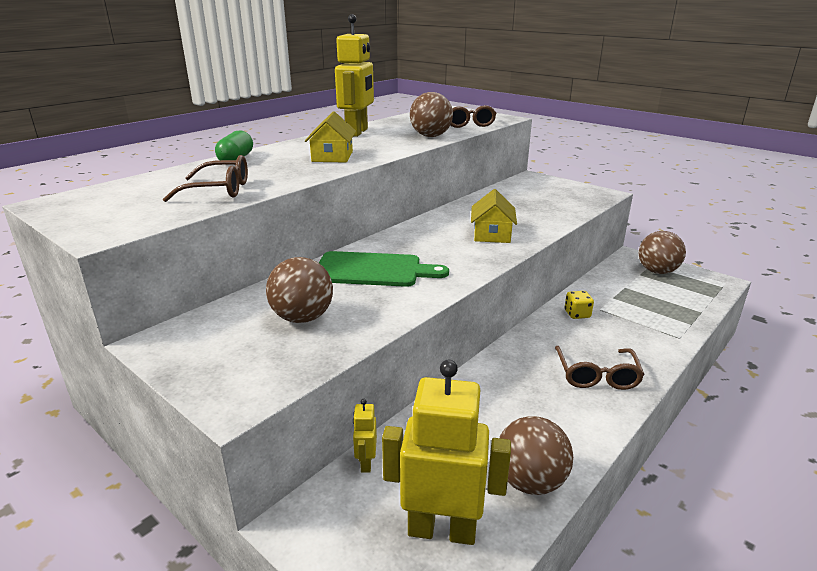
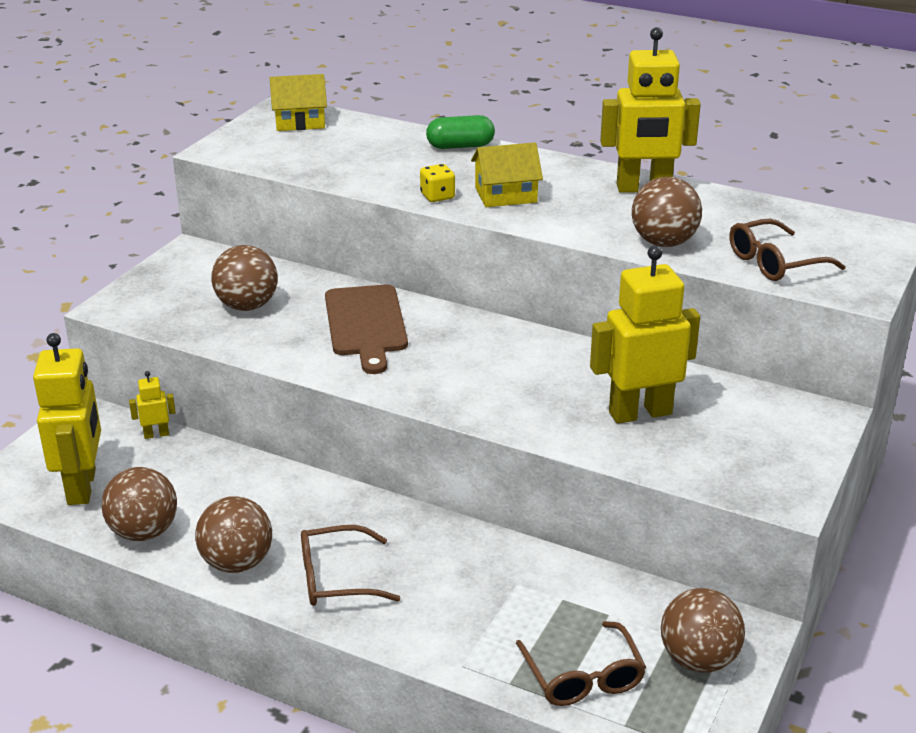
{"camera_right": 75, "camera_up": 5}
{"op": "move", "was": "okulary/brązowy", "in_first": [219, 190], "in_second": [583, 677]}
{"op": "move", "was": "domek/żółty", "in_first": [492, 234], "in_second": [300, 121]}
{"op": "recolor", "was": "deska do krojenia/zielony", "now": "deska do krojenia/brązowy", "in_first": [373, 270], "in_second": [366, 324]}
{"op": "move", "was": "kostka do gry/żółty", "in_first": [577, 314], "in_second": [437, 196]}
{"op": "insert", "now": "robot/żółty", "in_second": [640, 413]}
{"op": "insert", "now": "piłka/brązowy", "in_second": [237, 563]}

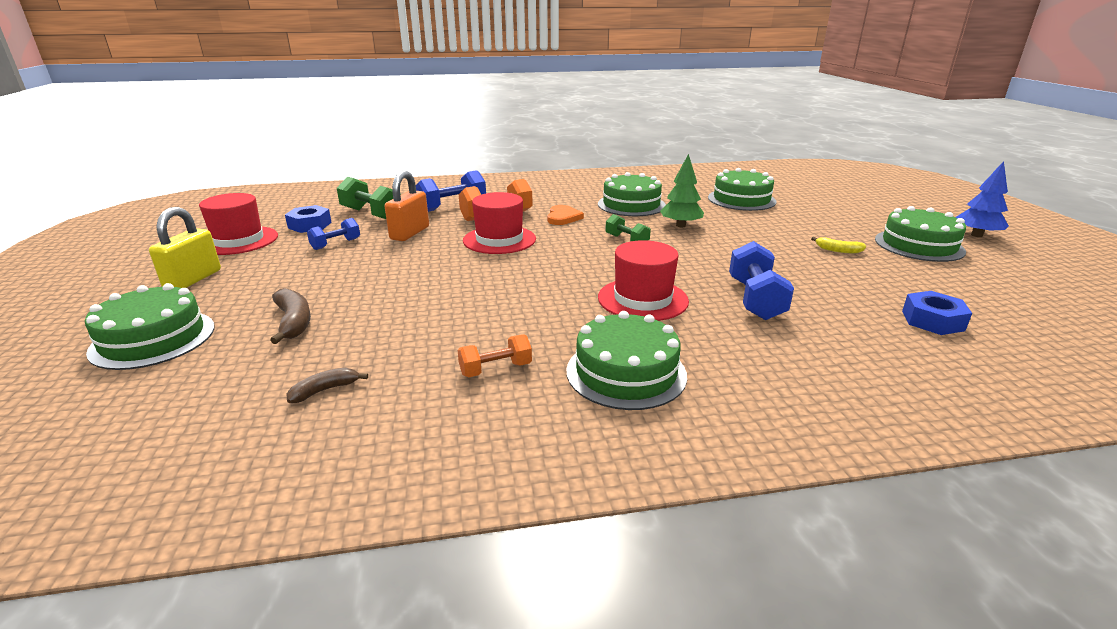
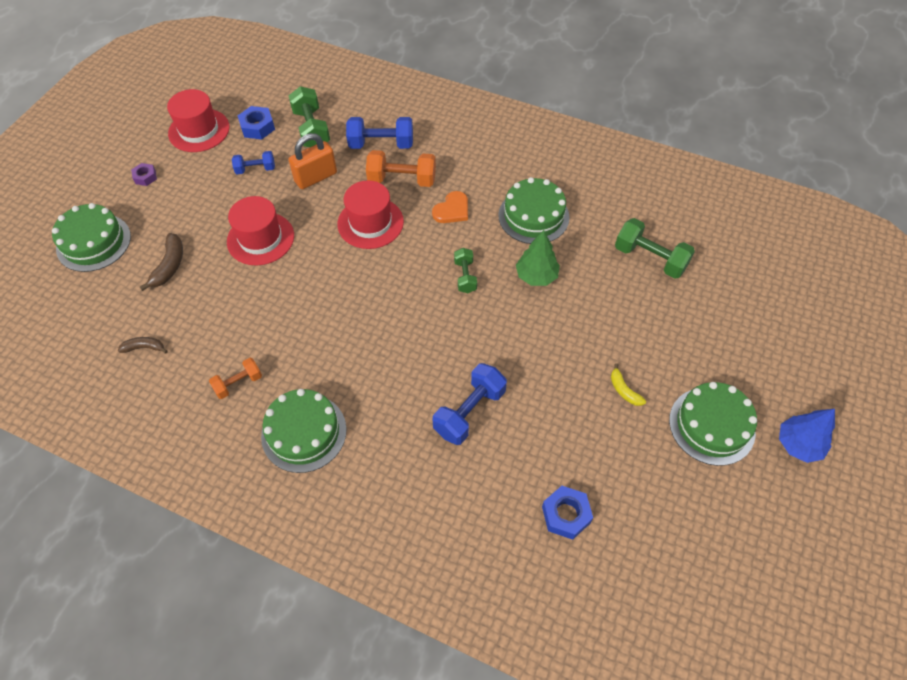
{"camera_right": 35, "camera_up": 30}
{"op": "replace", "was": "tort/zielony", "now": "hantel/zielony", "in_first": [741, 199], "in_second": [650, 258]}
{"op": "replace", "was": "kłódka/żółty", "now": "nakrętka/fioletowy", "in_first": [193, 279], "in_second": [145, 177]}
{"op": "move", "was": "kapelusz/czerwony", "in_first": [642, 299], "in_second": [260, 238]}
{"op": "rotate", "was": "hantel/pomarańczowy", "in_first": [495, 369], "in_second": [238, 383], "clockwise": -45}

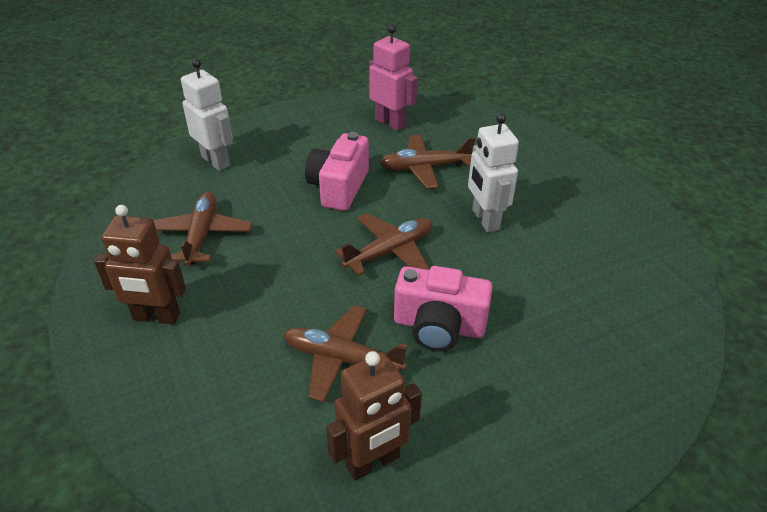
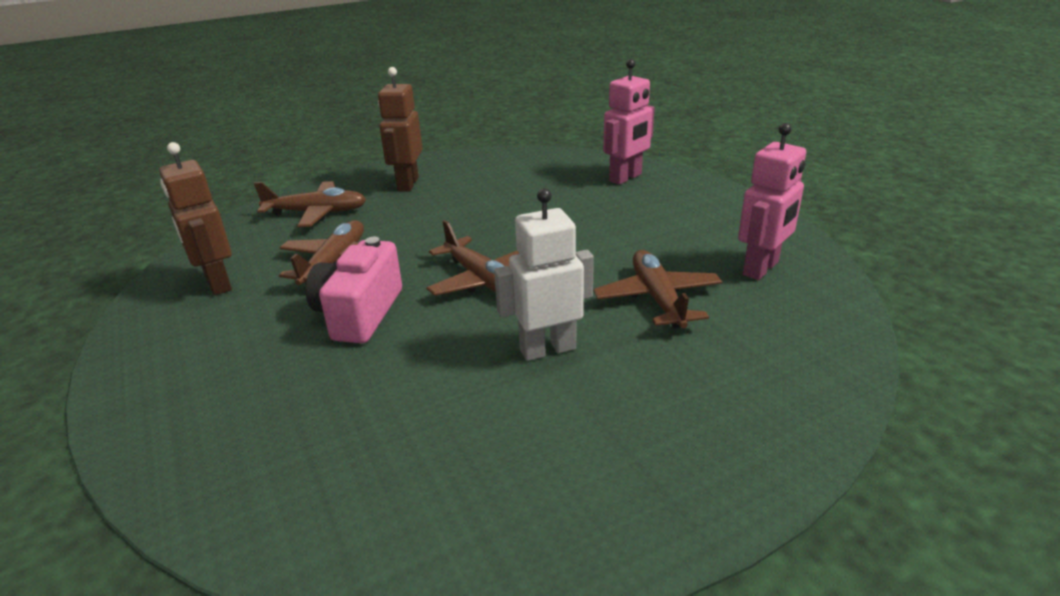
{"camera_right": 90, "camera_up": -10}
{"op": "recolor", "was": "robot/biały", "now": "robot/różowy", "in_first": [216, 161], "in_second": [626, 178]}
{"op": "delete", "was": "aparat fotograficzny/różowy", "in_first": [339, 187]}
{"op": "move", "was": "samolot/brązowy", "in_first": [201, 235], "in_second": [317, 212]}

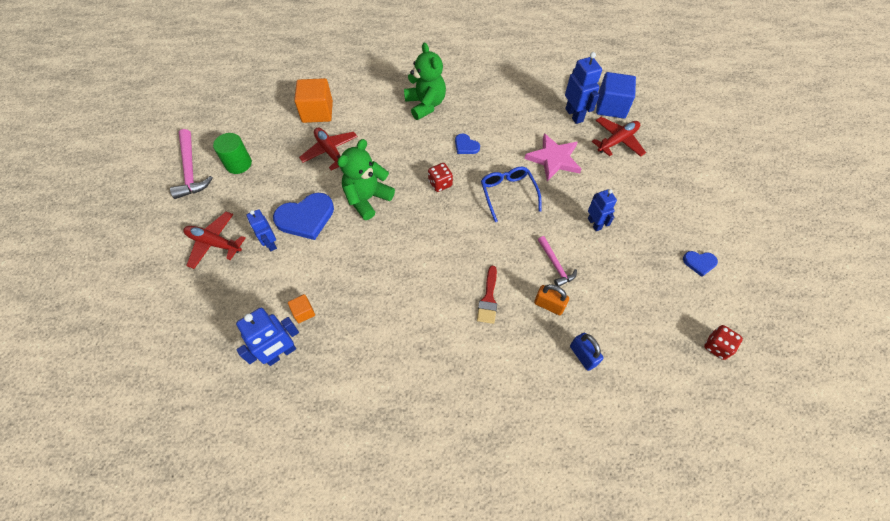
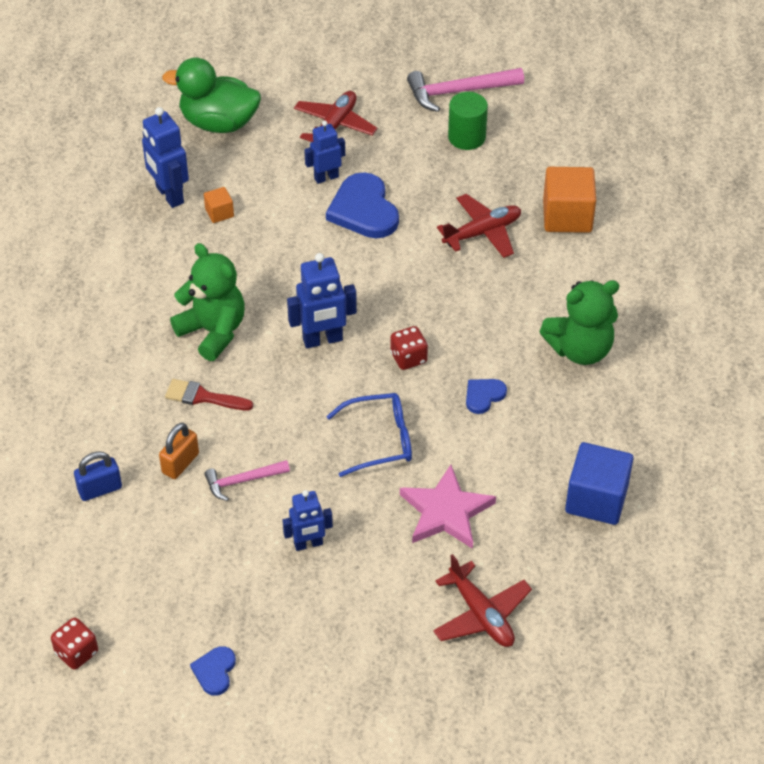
{"camera_right": 95, "camera_up": -10}
{"op": "move", "was": "robot/niebieski", "in_first": [574, 115], "in_second": [323, 340]}
{"op": "move", "was": "sześcian/niebieski", "in_first": [611, 106], "in_second": [596, 499]}
{"op": "move", "was": "miś/zielony", "in_first": [367, 199], "in_second": [213, 331]}
{"op": "insert", "now": "kaczka/zielony", "in_second": [219, 123]}

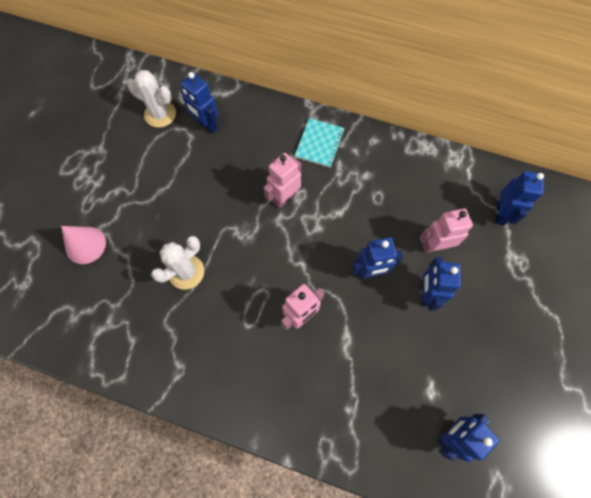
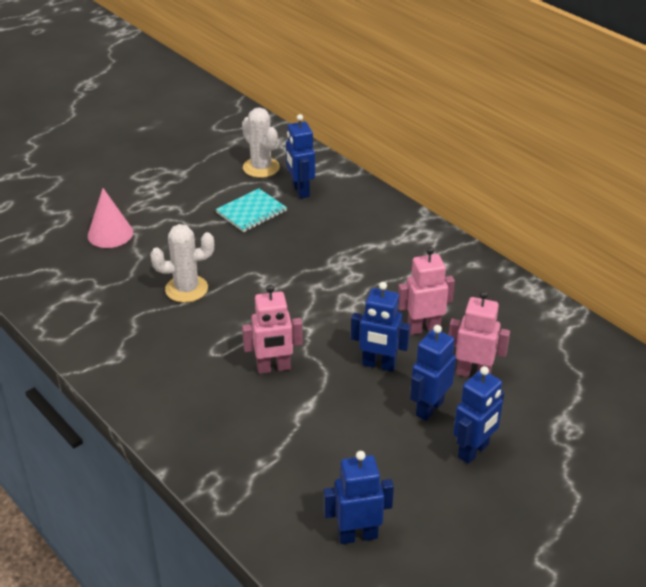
{"camera_right": 30, "camera_up": -30}
{"op": "move", "was": "zeszyt/turkusowy", "in_first": [319, 144], "in_second": [251, 212]}
{"op": "move", "was": "robot/różowy", "in_first": [284, 198], "in_second": [423, 328]}
{"op": "move", "was": "robot/niebieski", "in_first": [501, 214], "in_second": [473, 451]}

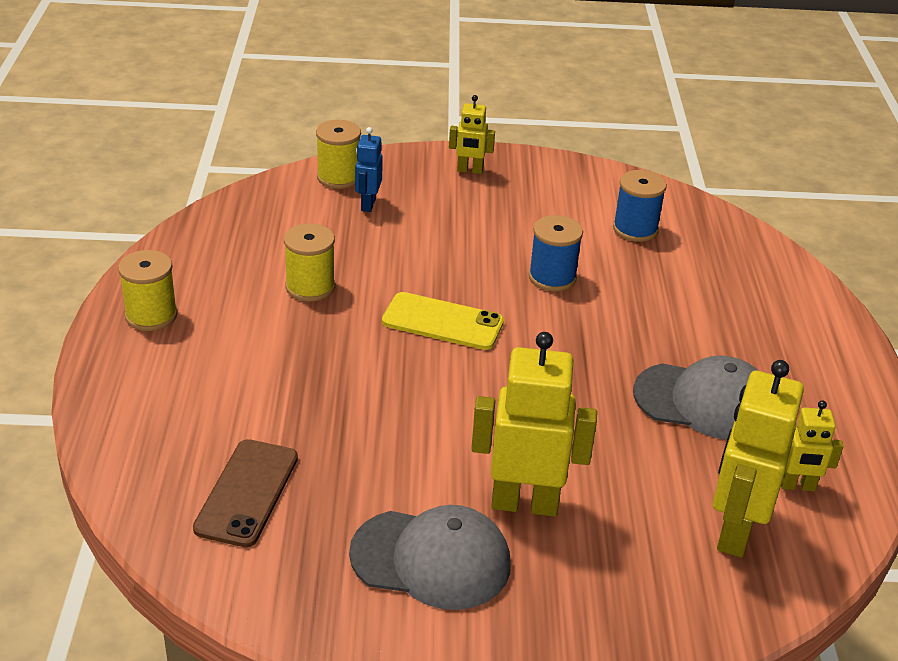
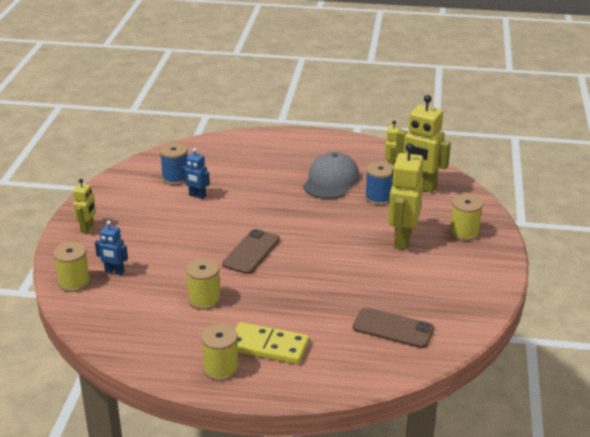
{"camera_right": -80, "camera_up": -5}
{"op": "move", "was": "szpulka/niebieski", "in_first": [552, 277], "in_second": [379, 198]}
{"op": "recolor", "was": "telefon/żółty", "now": "telefon/brązowy", "in_first": [443, 322], "in_second": [251, 252]}
{"op": "delete", "was": "czapka/szary", "in_first": [431, 559]}
{"op": "insert", "now": "robot/niebieski", "in_second": [197, 196]}
{"op": "insert", "now": "szpulka/żółty", "in_second": [464, 232]}
{"op": "insert", "now": "kostka domina/żółty", "in_second": [268, 346]}

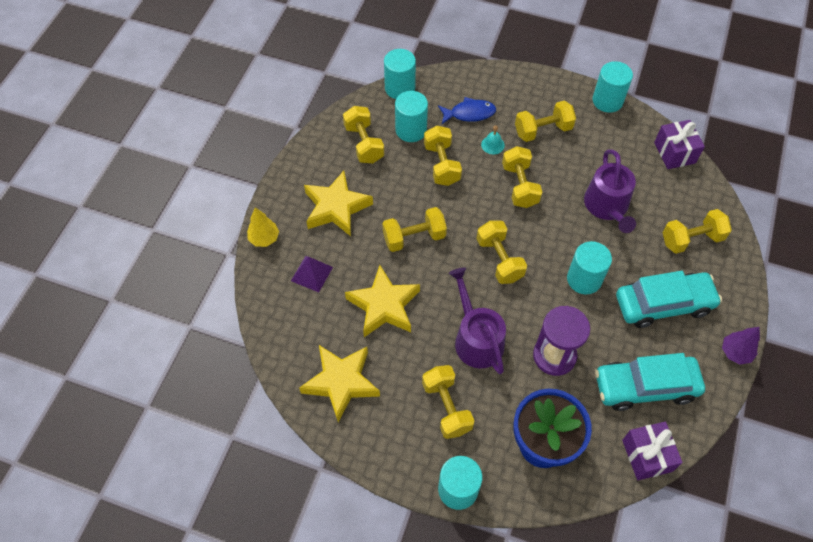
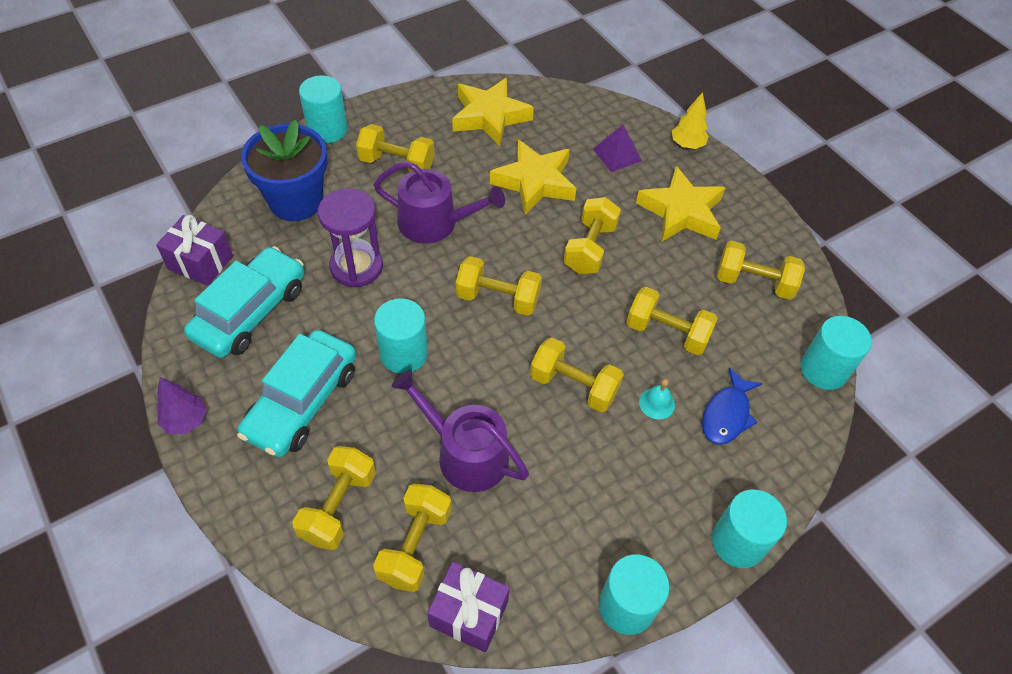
{"camera_right": 125, "camera_up": -5}
{"op": "move", "was": "walec/turkusowy", "in_first": [411, 130], "in_second": [738, 542]}
{"op": "move", "was": "hantel/żółty", "in_first": [543, 130], "in_second": [415, 545]}

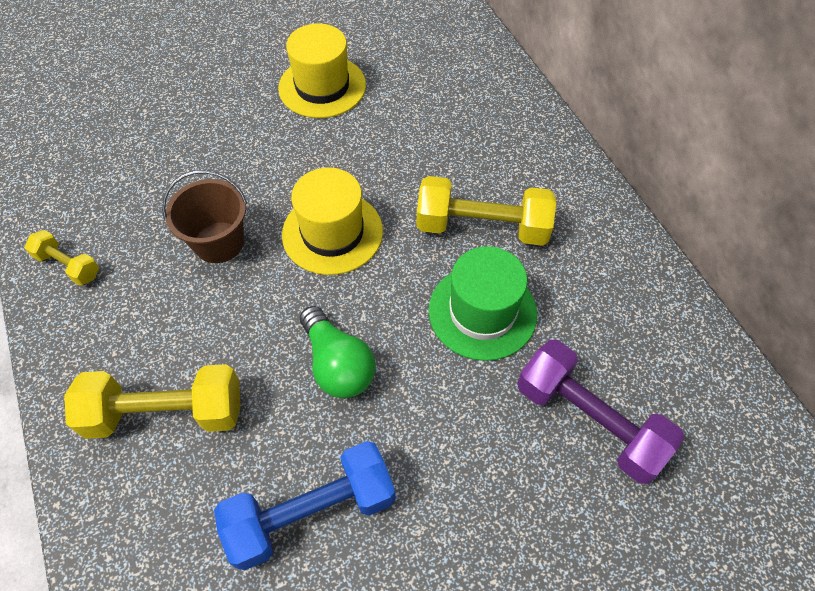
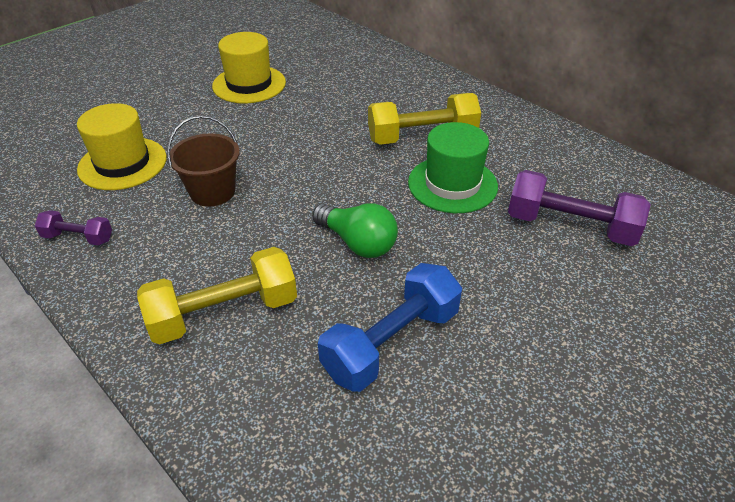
{"camera_right": -20, "camera_up": -15}
{"op": "move", "was": "kapelusz/żółty", "in_first": [332, 233], "in_second": [122, 163]}
{"op": "recolor", "was": "hantel/żółty", "now": "hantel/fioletowy", "in_first": [68, 265], "in_second": [78, 238]}

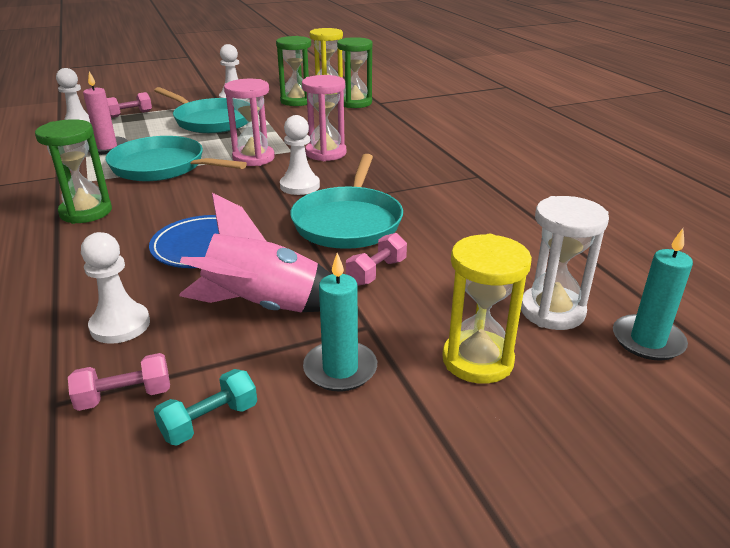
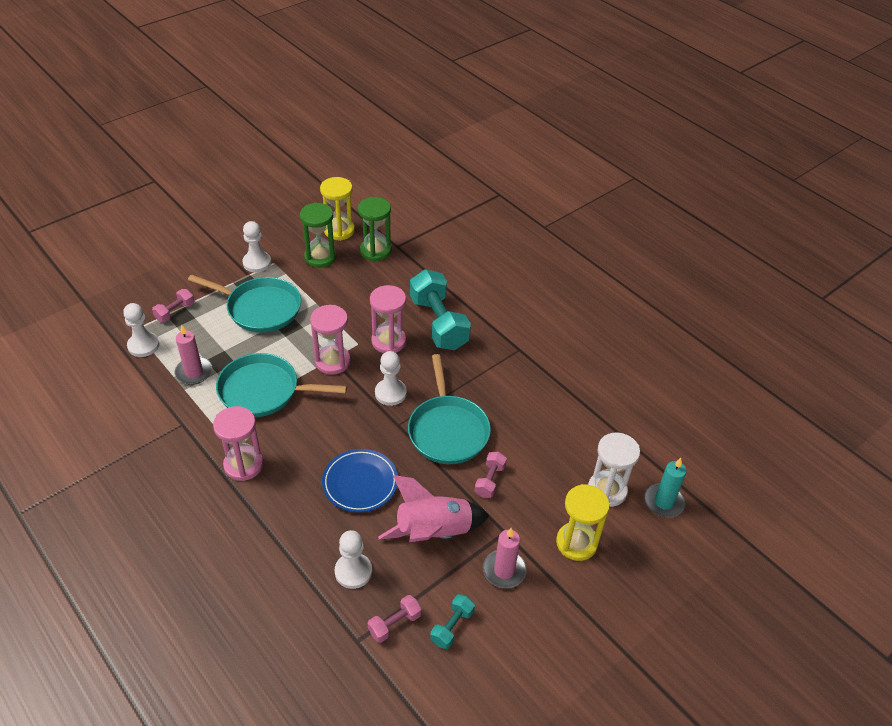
{"camera_right": -20, "camera_up": 15}
{"op": "recolor", "was": "klepsydra/zielony", "now": "klepsydra/różowy", "in_first": [86, 212], "in_second": [243, 465]}
{"op": "recolor", "was": "świeca/turkusowy", "now": "świeca/różowy", "in_first": [340, 369], "in_second": [504, 570]}
{"op": "insert", "now": "hantel/turkusowy", "in_second": [438, 323]}

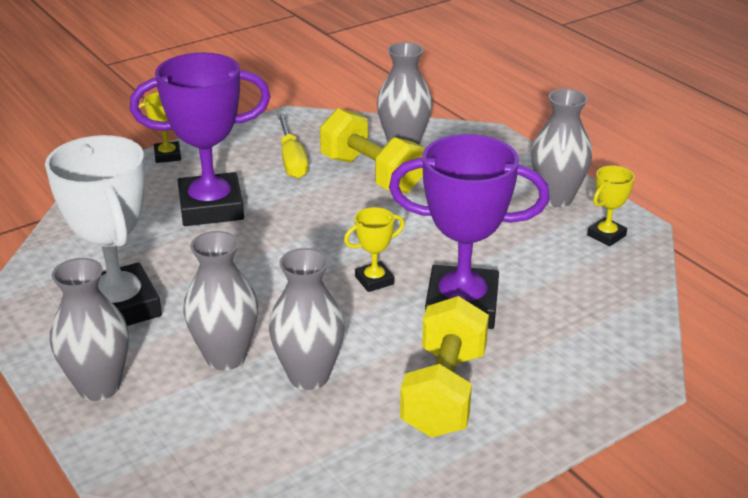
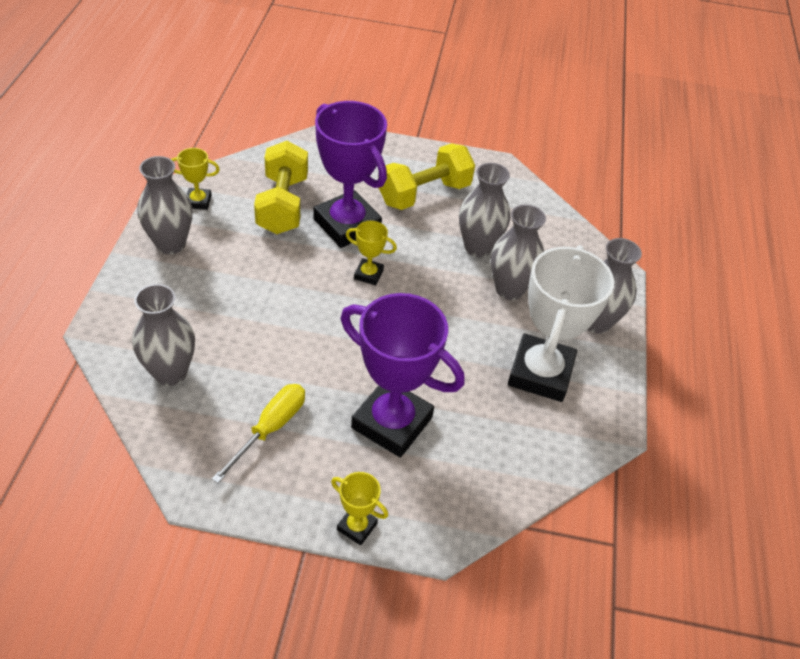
{"camera_right": -140, "camera_up": 15}
{"op": "move", "was": "hantel/żółty", "in_first": [371, 174], "in_second": [283, 205]}

